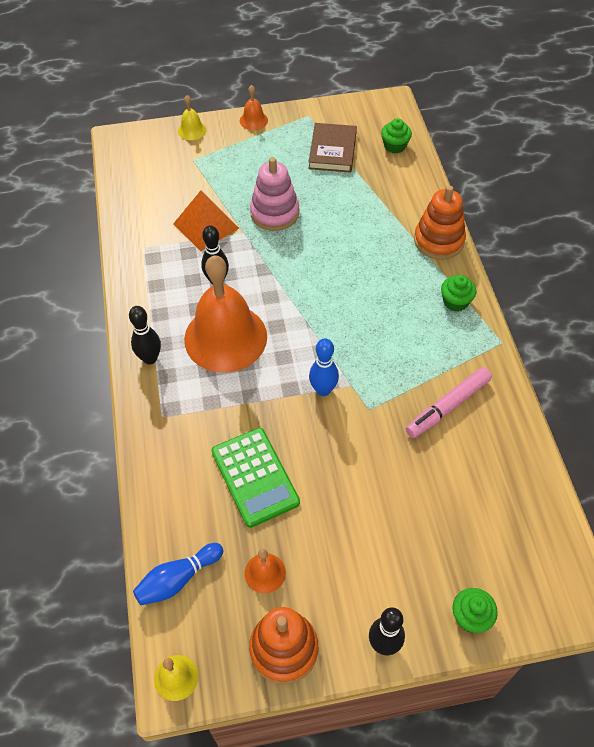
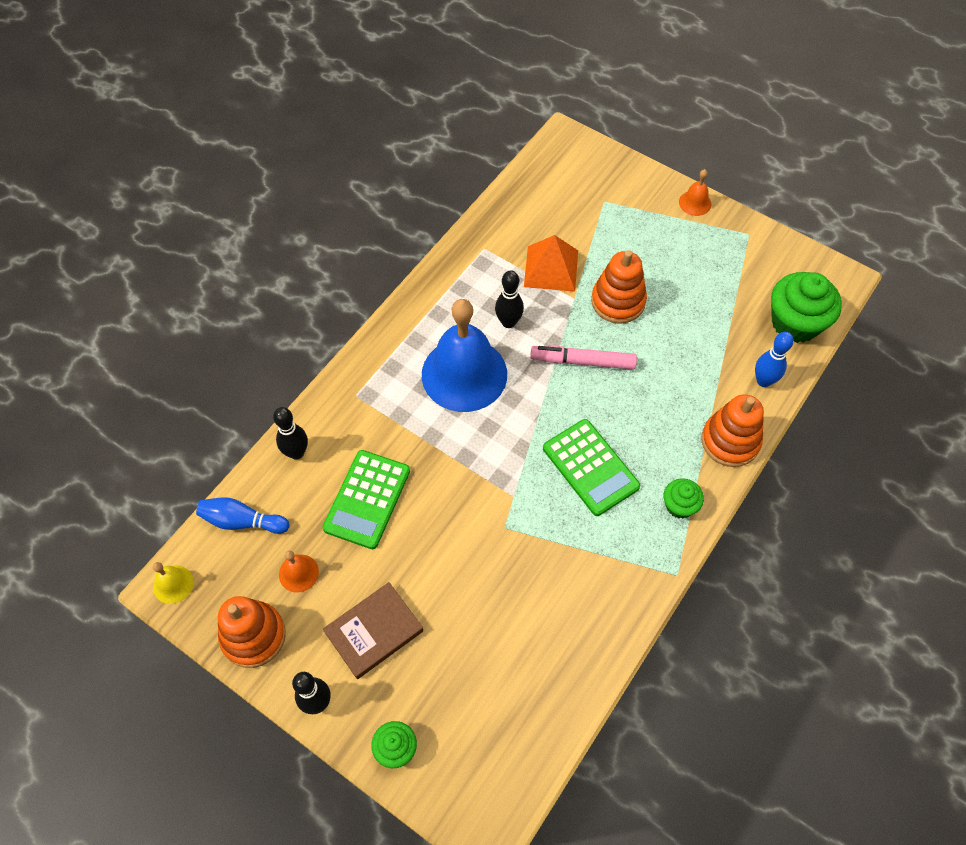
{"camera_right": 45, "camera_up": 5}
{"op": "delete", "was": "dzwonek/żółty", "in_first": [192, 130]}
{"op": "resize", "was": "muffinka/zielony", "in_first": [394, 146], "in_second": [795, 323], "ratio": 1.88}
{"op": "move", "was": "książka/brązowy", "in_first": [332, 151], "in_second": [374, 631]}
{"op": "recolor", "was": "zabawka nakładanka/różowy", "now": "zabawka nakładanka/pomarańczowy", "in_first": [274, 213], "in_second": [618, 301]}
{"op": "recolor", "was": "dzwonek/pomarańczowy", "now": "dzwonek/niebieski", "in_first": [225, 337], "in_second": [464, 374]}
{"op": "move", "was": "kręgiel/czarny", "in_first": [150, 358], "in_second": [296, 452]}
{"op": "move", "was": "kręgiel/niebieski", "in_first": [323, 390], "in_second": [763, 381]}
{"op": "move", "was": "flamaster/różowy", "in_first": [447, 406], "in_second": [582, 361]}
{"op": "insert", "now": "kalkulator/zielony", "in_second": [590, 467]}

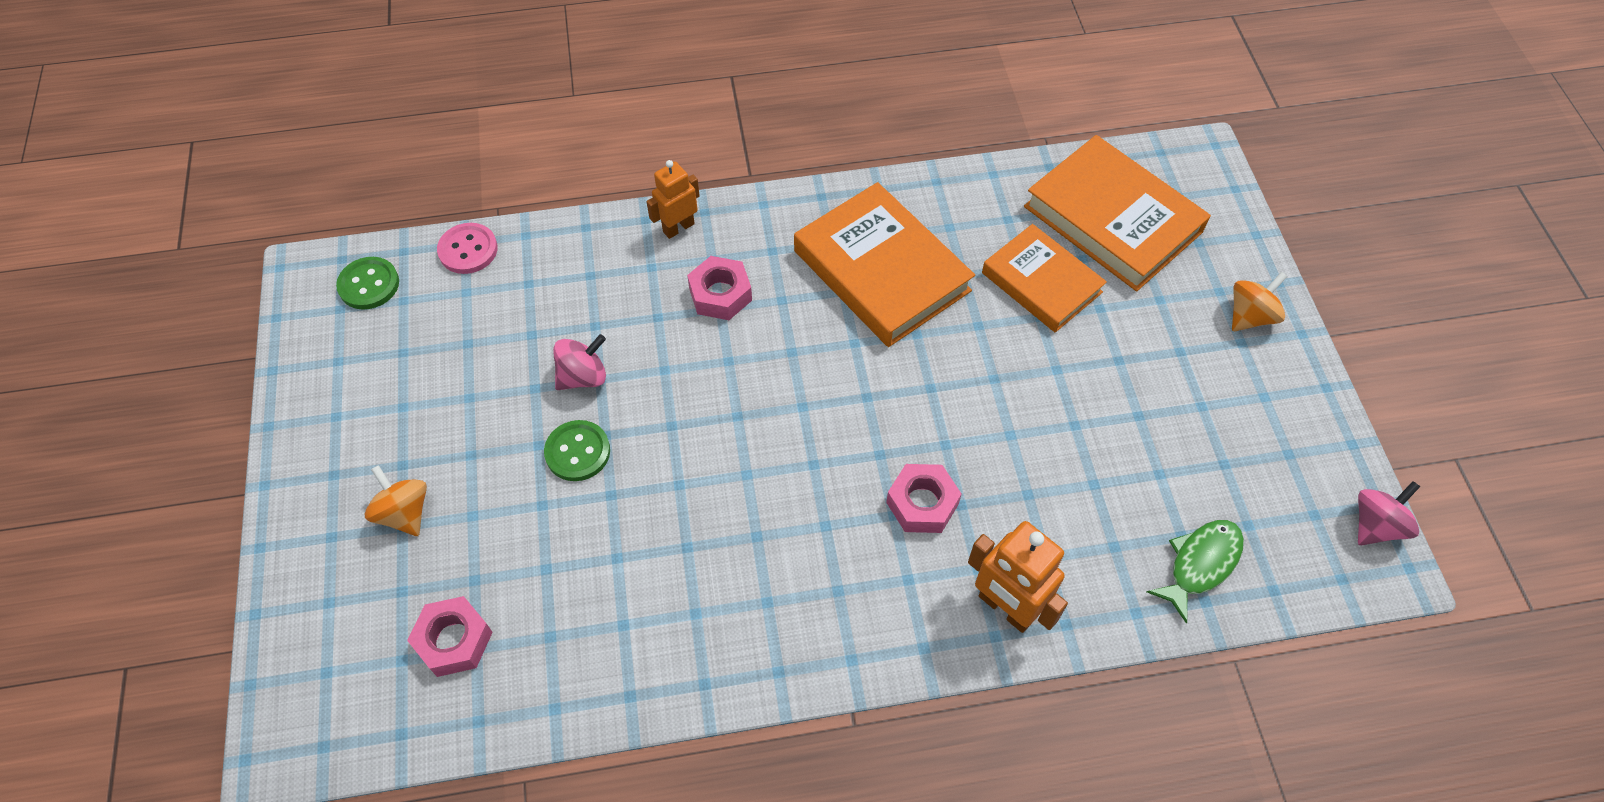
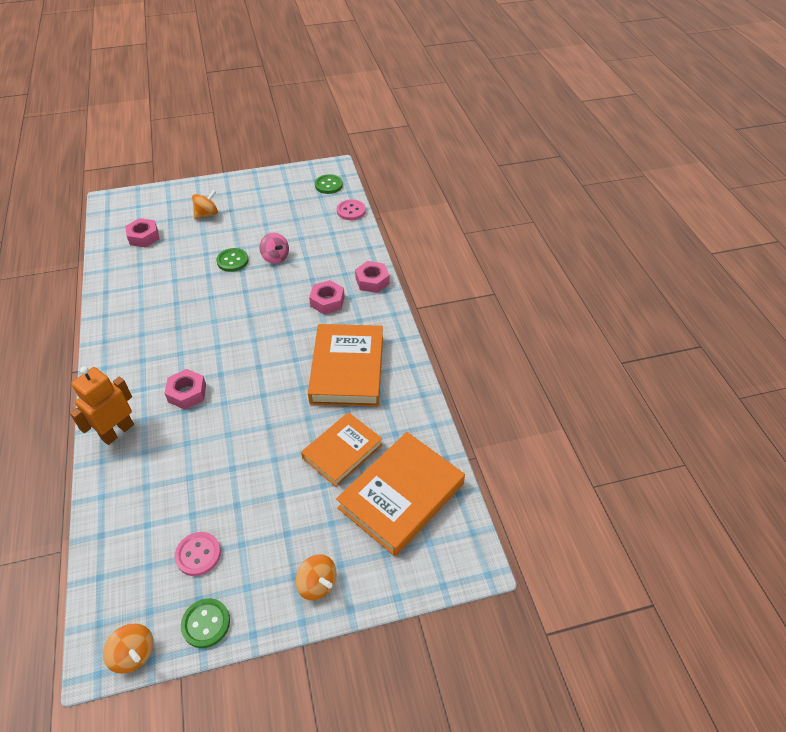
{"camera_right": 85, "camera_up": -10}
{"op": "replace", "was": "robot/pomarańczowy", "now": "nakrętka/różowy", "in_first": [678, 227], "in_second": [372, 281]}
{"op": "rotate", "was": "książka/pomarańczowy", "in_first": [881, 271], "in_second": [347, 369], "clockwise": -45}
{"op": "recolor", "was": "bączek/różowy", "now": "bączek/pomarańczowy", "in_first": [1375, 525], "in_second": [134, 654]}
{"op": "delete", "was": "ryba/zielony", "in_first": [1200, 564]}
{"op": "insert", "now": "guzik/różowy", "in_second": [198, 554]}
{"op": "insert", "now": "guzik/zielony", "in_second": [206, 623]}

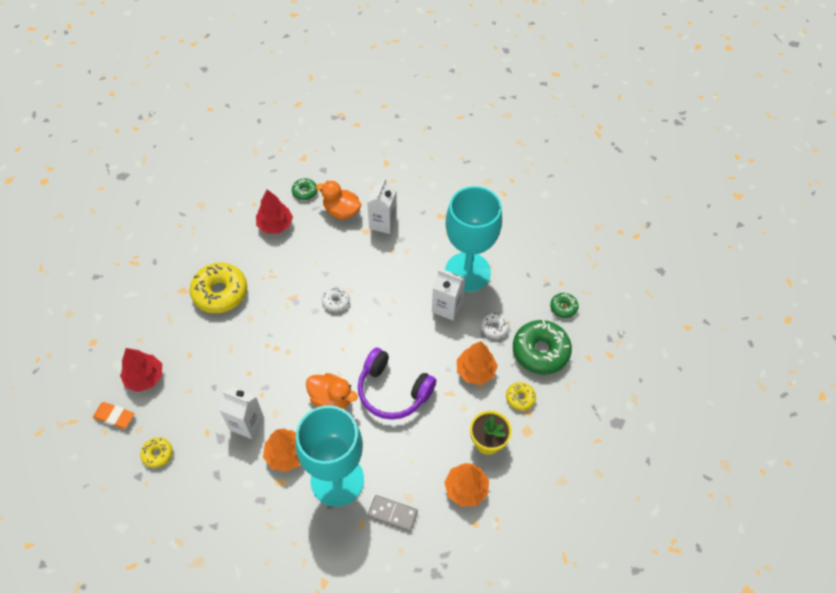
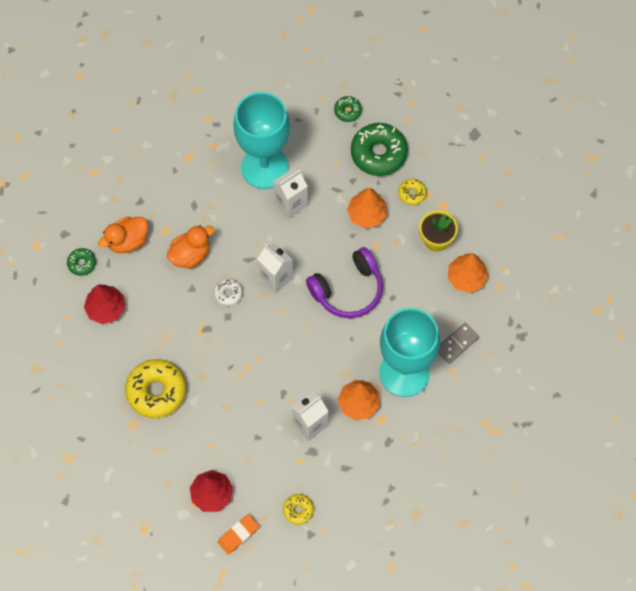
{"camera_right": -60, "camera_up": 10}
{"op": "move", "was": "karton mleka/biały", "in_first": [383, 223], "in_second": [276, 277]}
{"op": "delete", "was": "donut/biały", "in_first": [494, 327]}
{"op": "move", "was": "kaczka/pomarańczowy", "in_first": [331, 398], "in_second": [190, 254]}

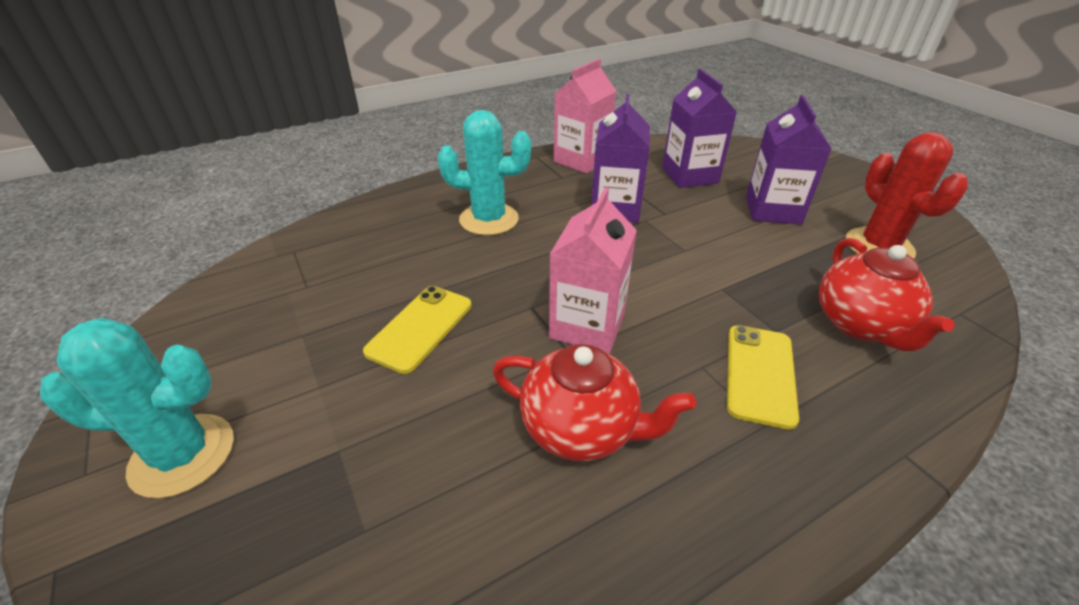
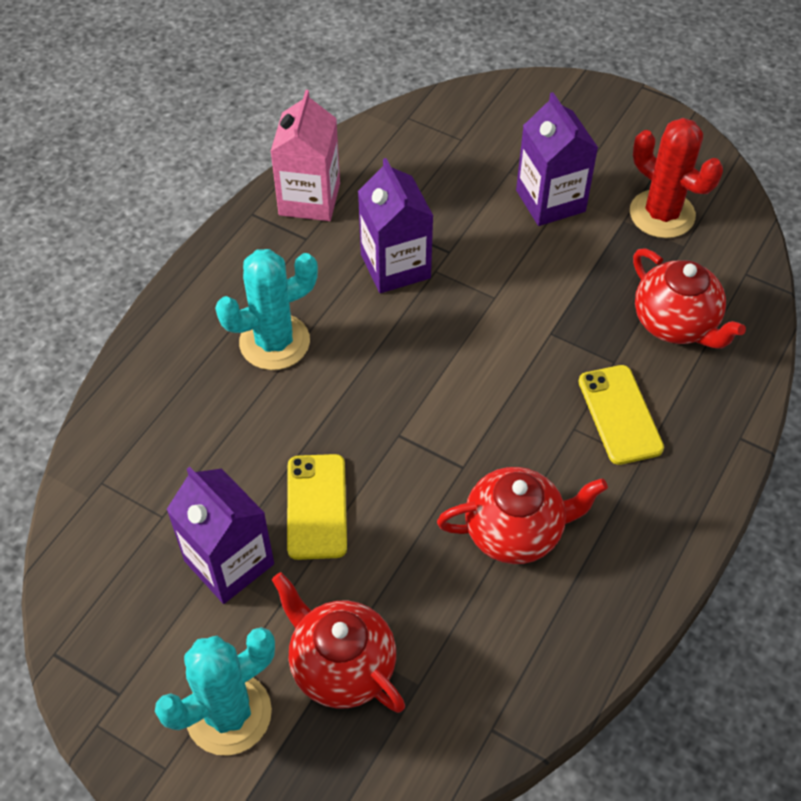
{"camera_right": -30, "camera_up": 15}
{"op": "move", "was": "karton mleka/fioletowy", "in_first": [689, 175], "in_second": [229, 562]}
{"op": "delete", "was": "karton mleka/różowy", "in_first": [587, 326]}
{"op": "insert", "now": "imbryk/czerwony", "in_second": [341, 666]}

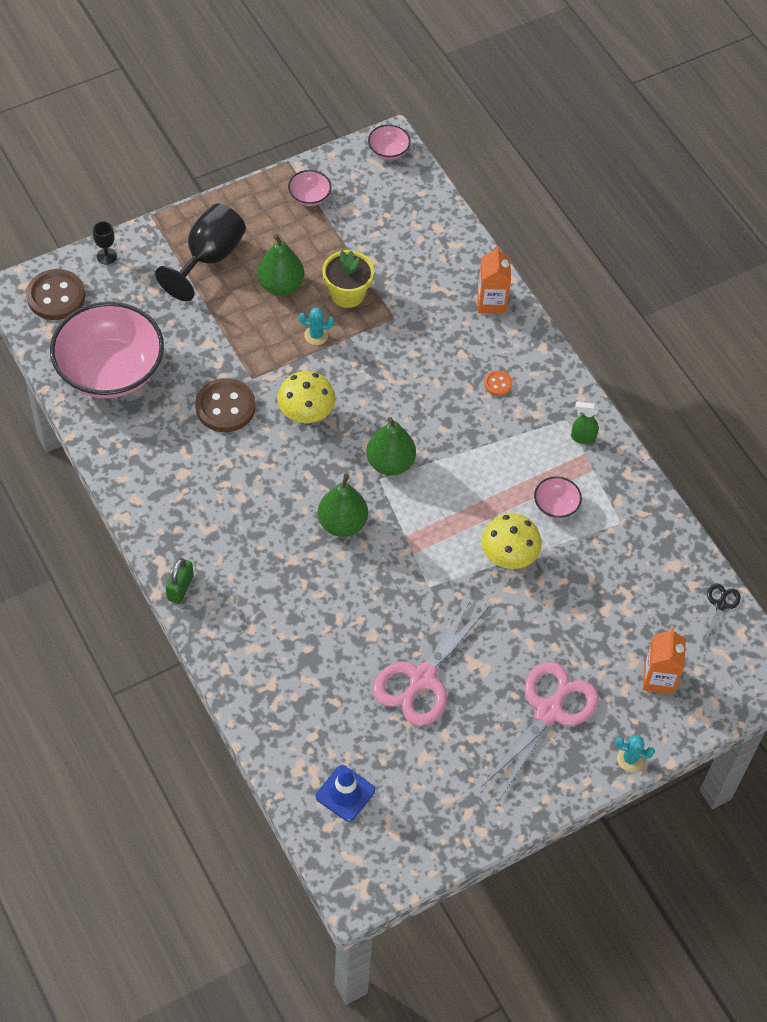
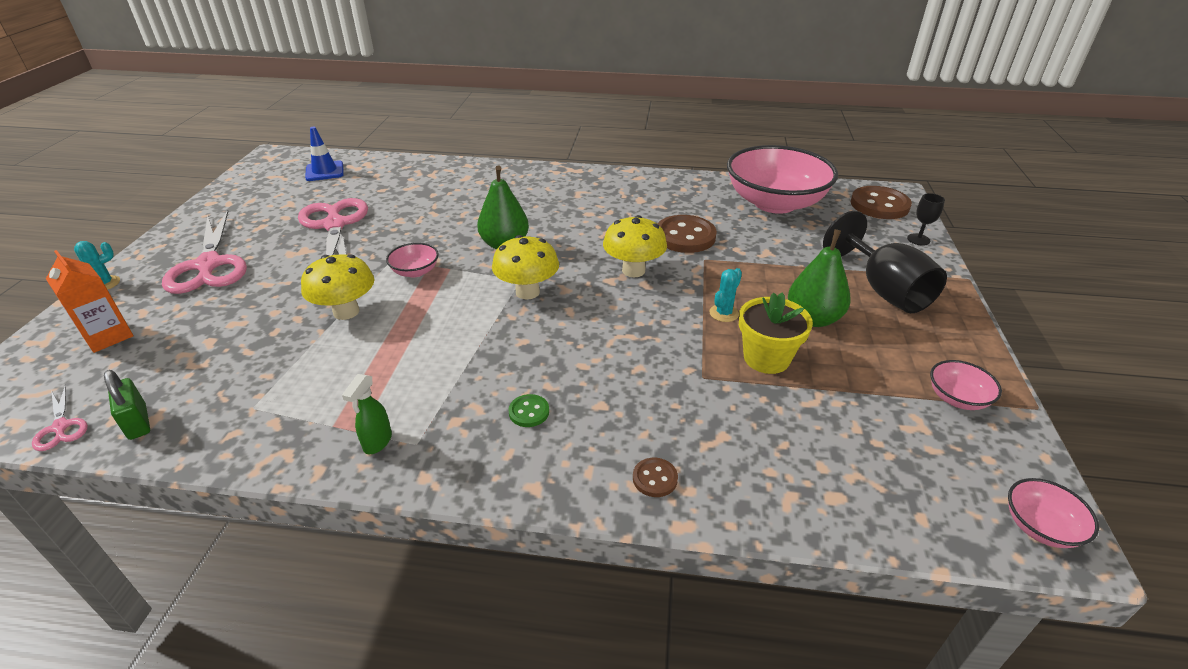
{"camera_right": 130, "camera_up": -20}
{"op": "replace", "was": "karton mleka/pomarańczowy", "now": "guzik/brązowy", "in_first": [491, 302], "in_second": [655, 478]}
{"op": "recolor", "was": "guzik/pomarańczowy", "now": "guzik/zielony", "in_first": [498, 384], "in_second": [529, 412]}
{"op": "rotate", "was": "spryskiwacz/zielony", "in_first": [582, 438], "in_second": [377, 442], "clockwise": 150}
{"op": "replace", "was": "gruszka/zielony", "now": "grzyb/żółty", "in_first": [390, 463], "in_second": [527, 292]}
{"op": "move", "was": "miska/różowy", "in_first": [556, 505], "in_second": [415, 271]}
{"op": "move", "was": "kłódka/zielony", "in_first": [180, 588], "in_second": [137, 422]}
{"op": "recolor", "was": "nożyczki/czarny", "now": "nożyczki/różowy", "in_first": [720, 605], "in_second": [61, 427]}

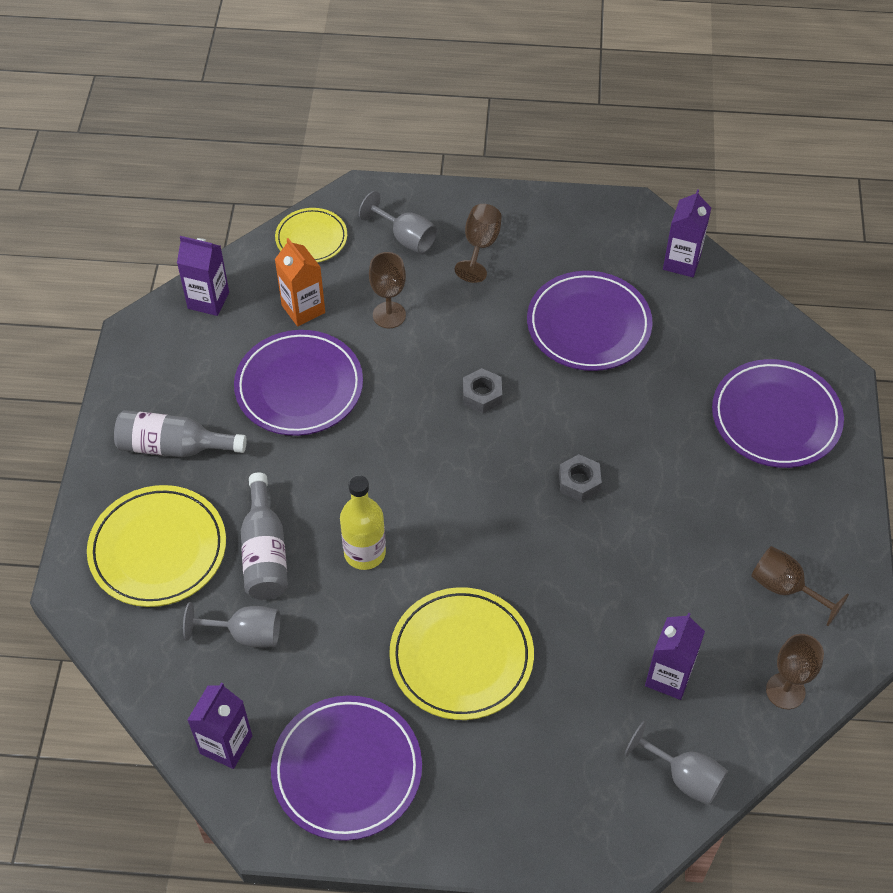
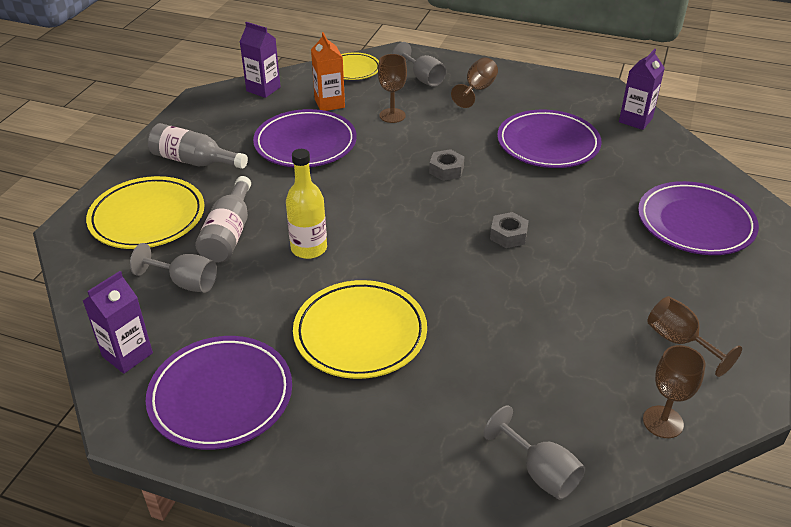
{"camera_right": 15, "camera_up": -15}
{"op": "delete", "was": "karton mleka/fioletowy", "in_first": [668, 677]}

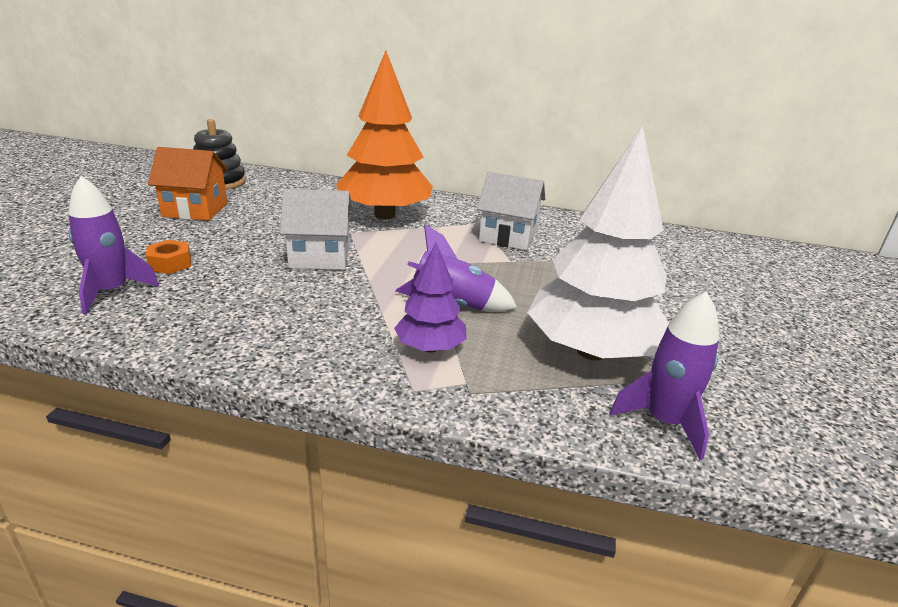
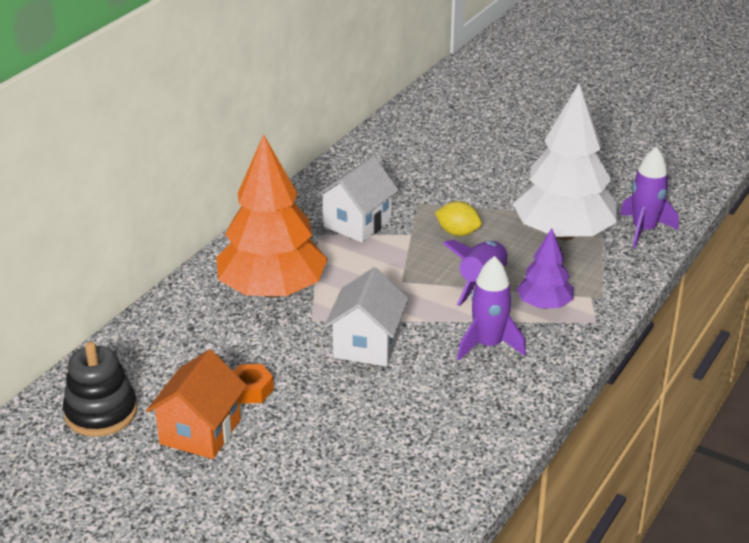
{"camera_right": -70, "camera_up": 5}
{"op": "move", "was": "rakieta/fioletowy", "in_first": [112, 292], "in_second": [488, 345]}
{"op": "move", "was": "nakrętka/pomarańczowy", "in_first": [170, 264], "in_second": [251, 390]}
{"op": "insert", "now": "cytryna/żółty", "in_second": [457, 233]}

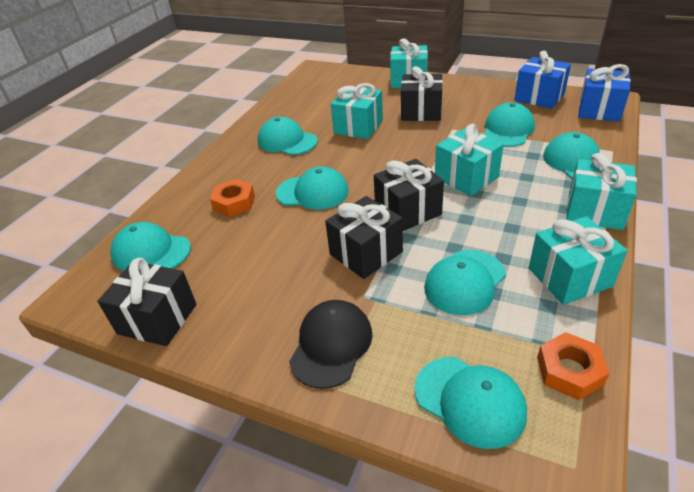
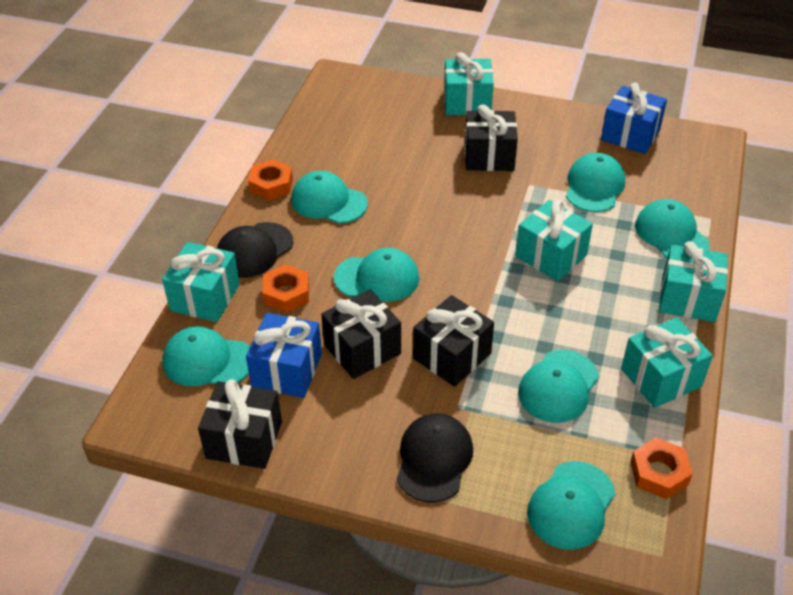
{"camera_right": -10, "camera_up": 5}
{"op": "move", "was": "prezent/niebieski", "in_first": [599, 110], "in_second": [287, 370]}
{"op": "move", "was": "prezent/turkusowy", "in_first": [358, 127], "in_second": [205, 297]}
{"op": "move", "was": "prezent/czarny", "in_first": [408, 211], "in_second": [362, 349]}
{"op": "rotate", "was": "czapka/turkusowy", "in_first": [469, 400], "in_second": [571, 505], "clockwise": 90}
{"op": "insert", "now": "nakrętka/pomarańczowy", "in_second": [271, 185]}
{"op": "insert", "now": "czapka/czarny", "in_second": [254, 250]}

